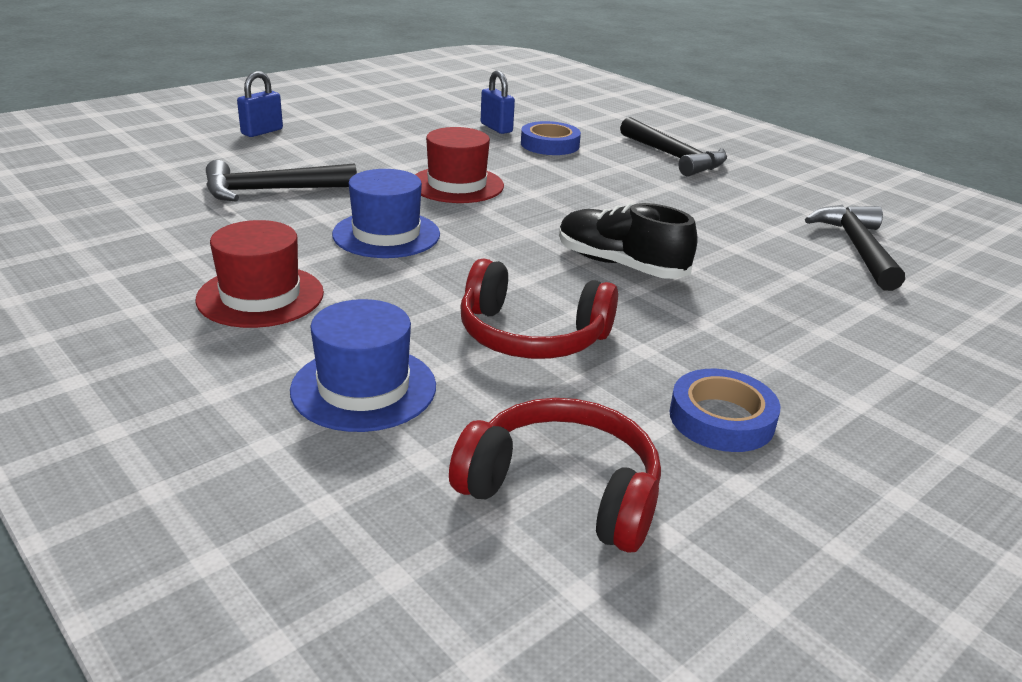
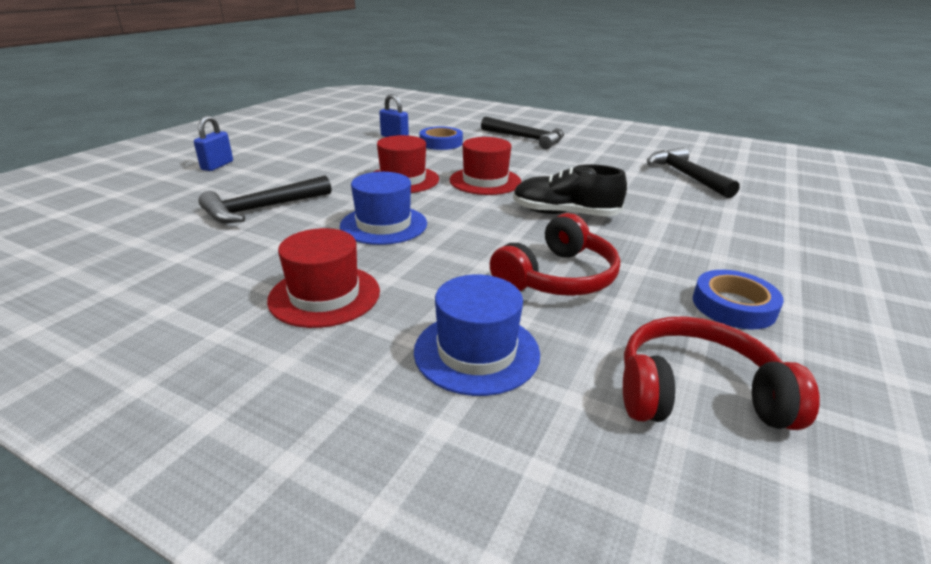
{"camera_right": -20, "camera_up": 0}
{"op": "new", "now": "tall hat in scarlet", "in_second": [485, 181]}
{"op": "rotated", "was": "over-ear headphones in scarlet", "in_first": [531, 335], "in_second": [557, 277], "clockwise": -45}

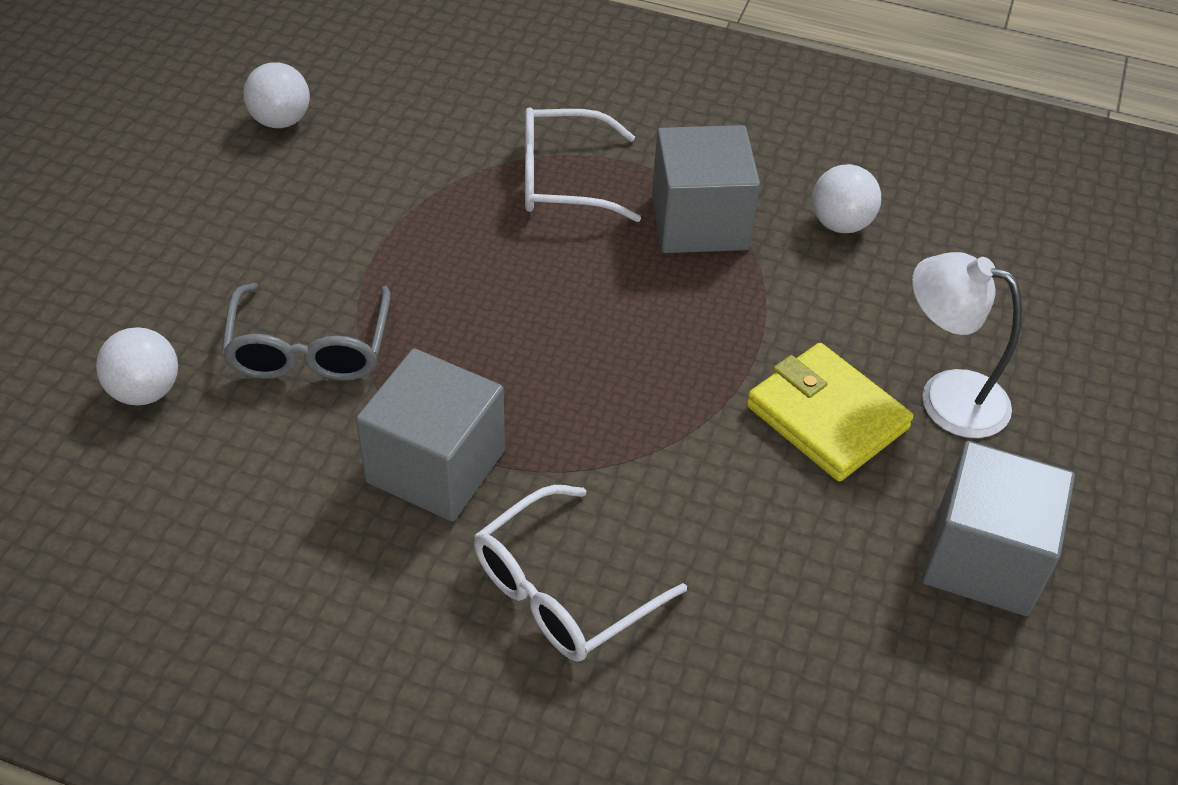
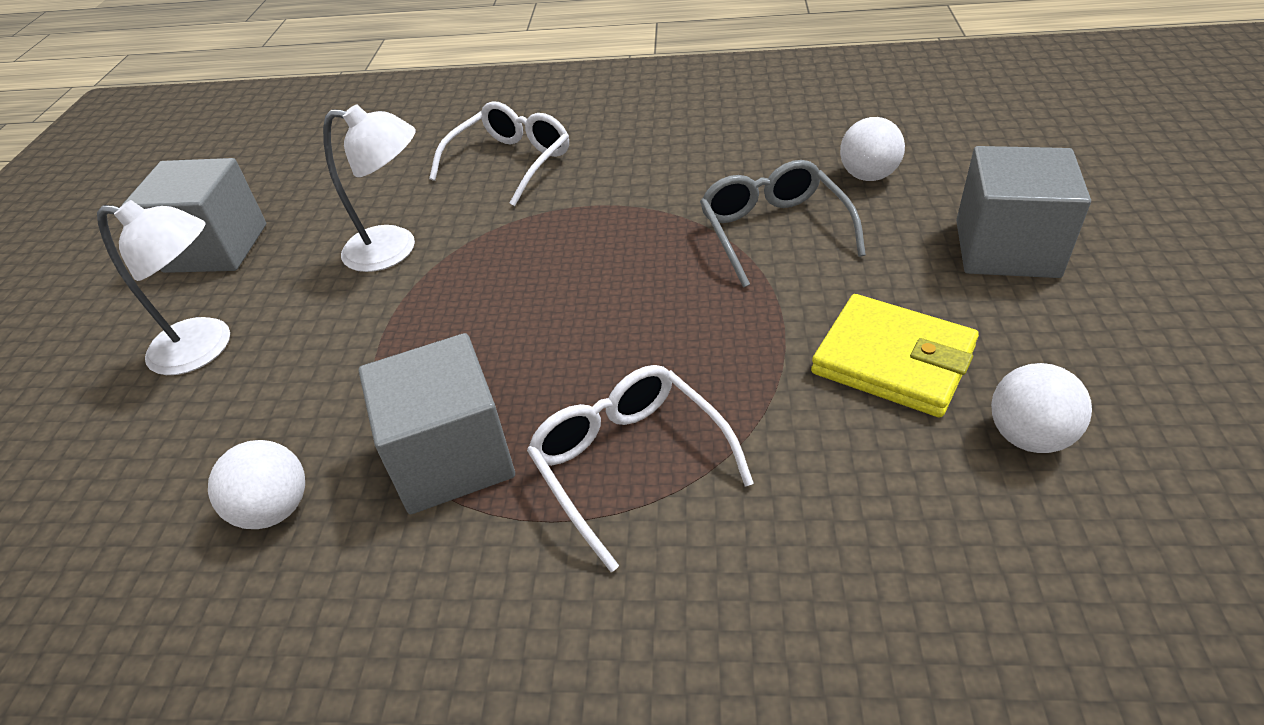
{"camera_right": 170, "camera_up": -5}
{"op": "new", "now": "reading lamp in white", "in_second": [394, 249]}
{"op": "rotated", "was": "glasses in white", "in_first": [564, 180], "in_second": [630, 464], "clockwise": -105}
{"op": "shifted", "was": "card wallet in bright yellow", "in_first": [826, 417], "in_second": [893, 360]}
{"op": "shifted", "was": "solid cube in ash-grey", "in_first": [436, 466], "in_second": [1006, 248]}

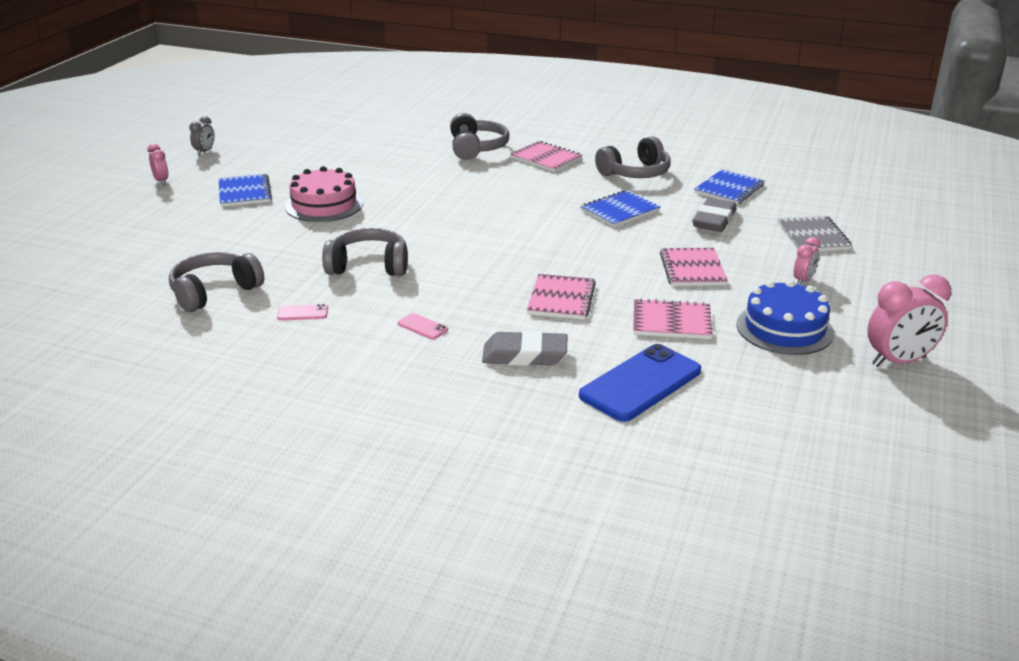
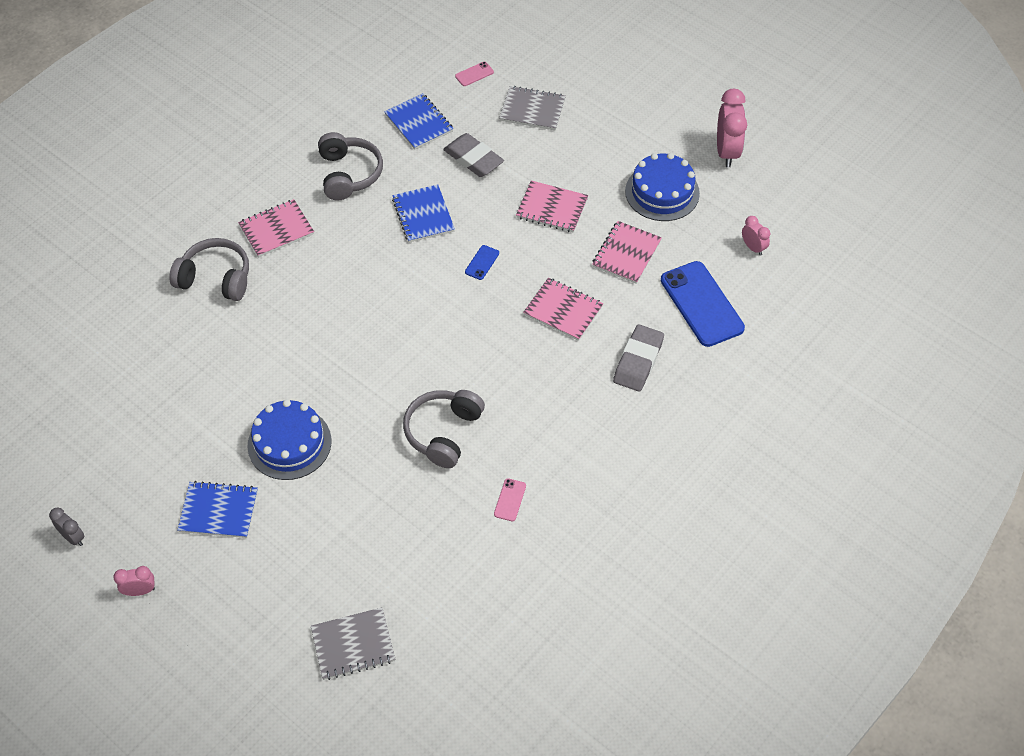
{"camera_right": -70, "camera_up": 25}
{"op": "repainted", "was": "layer cake in rose-pink", "now": "layer cake in royal blue", "in_first": [324, 205], "in_second": [289, 443]}
{"op": "new", "now": "exercise book in ash-grey", "in_second": [353, 645]}
{"op": "shifted", "was": "phone in rose-pink", "in_first": [422, 327], "in_second": [474, 74]}
{"op": "new", "now": "phone in royal blue", "in_second": [482, 262]}
{"op": "shifted", "was": "bedside clock in rose-pink", "in_first": [803, 280], "in_second": [753, 247]}
{"op": "gone", "was": "over-ear headphones in ash-grey", "in_first": [214, 292]}

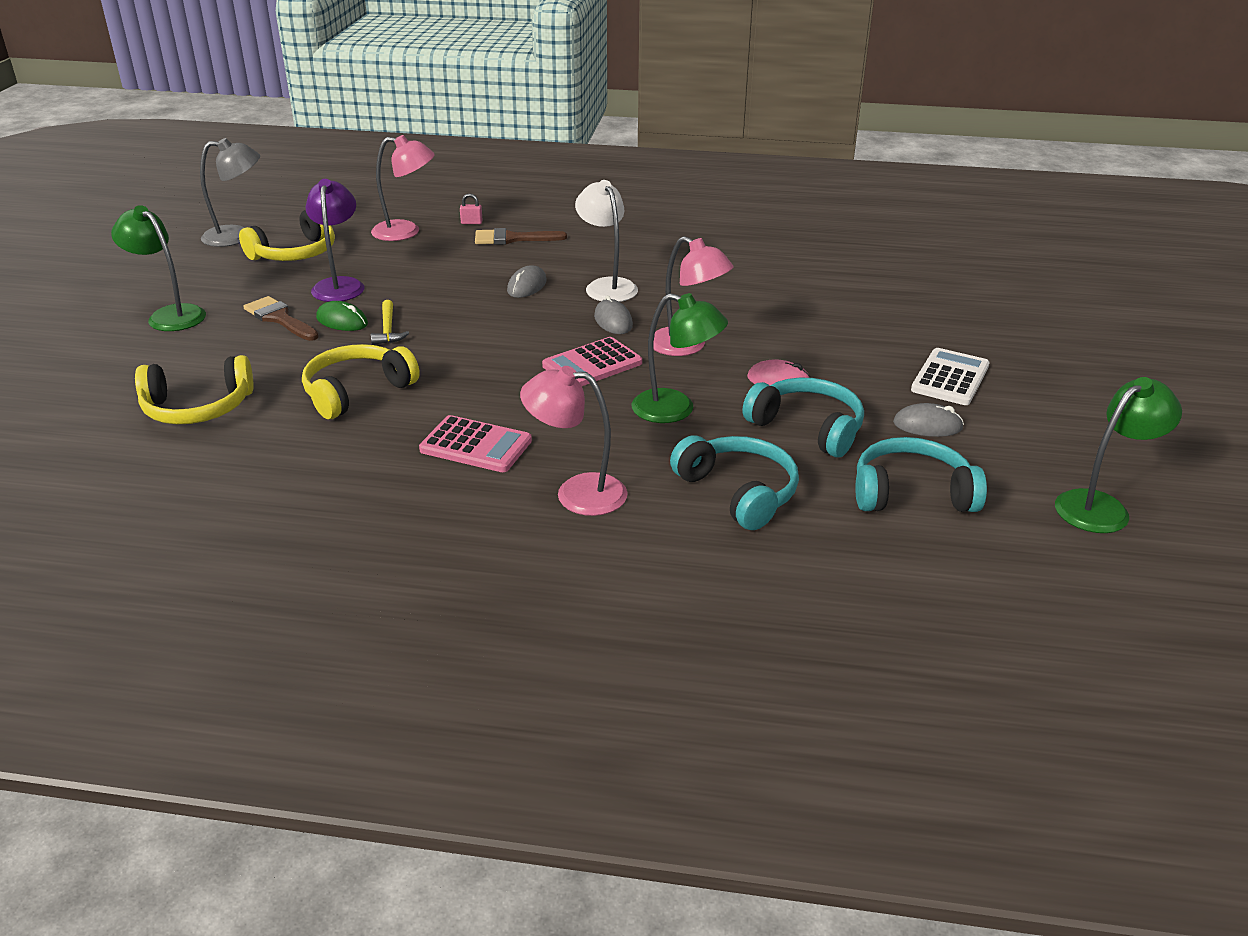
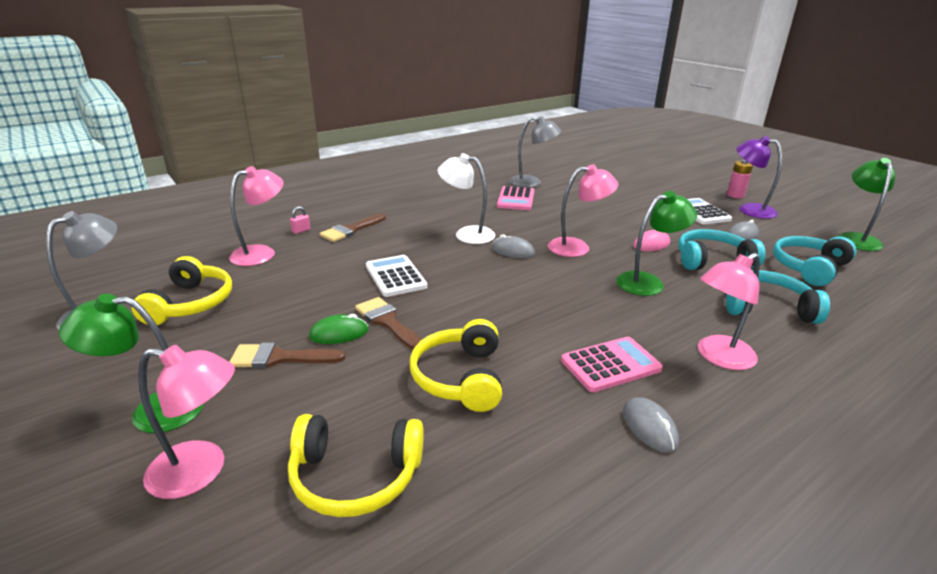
{"camera_right": -45, "camera_up": -5}
{"op": "new", "now": "reading lamp in rose-pink", "in_second": [201, 471]}
{"op": "rotated", "was": "over-ear headphones in bright yellow", "in_first": [198, 407], "in_second": [355, 476], "clockwise": 60}
{"op": "swapped", "was": "claw hammer in bright yellow", "now": "brush in dark brown", "in_first": [388, 329], "in_second": [387, 322]}
{"op": "new", "now": "calculator in white", "in_second": [395, 276]}
{"op": "shifted", "was": "calculator in rose-pink", "in_first": [592, 364], "in_second": [516, 199]}
{"op": "new", "now": "reading lamp in ash-grey", "in_second": [532, 182]}
{"op": "shifted", "was": "PC mouse in ash-grey", "in_first": [527, 286], "in_second": [649, 427]}
{"op": "new", "now": "AA battery in rose-pink", "in_second": [735, 195]}
{"op": "shifted", "was": "reading lamp in violet", "in_first": [339, 285], "in_second": [749, 209]}

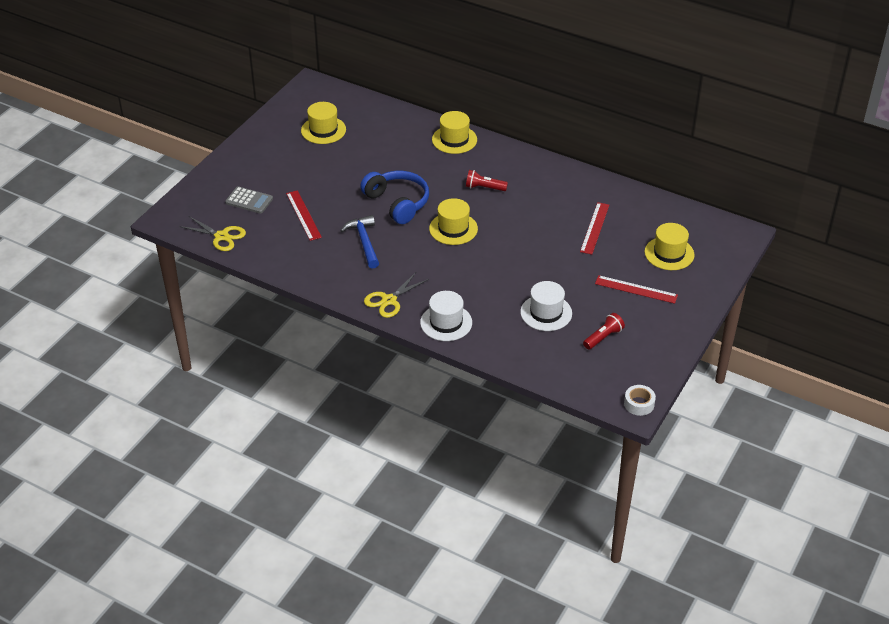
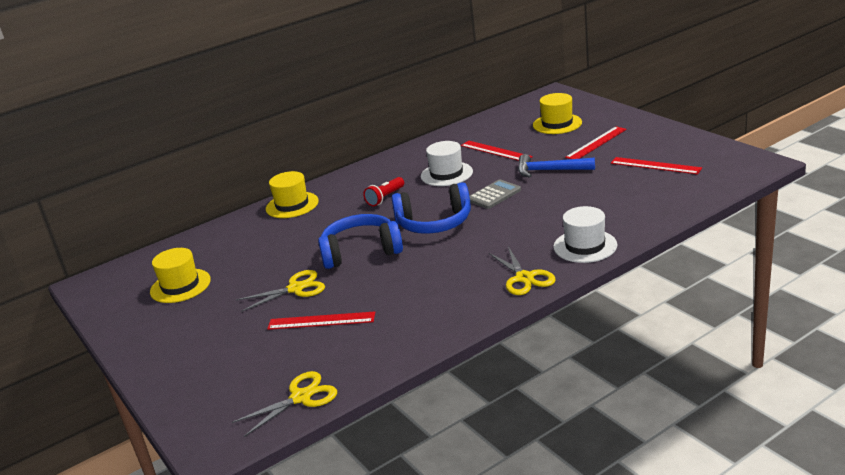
{"camera_right": -60, "camera_up": -15}
{"op": "new", "now": "pair of scissors in bright yellow", "in_second": [296, 289]}
{"op": "swapped", "was": "tall hat in bright yellow", "now": "over-ear headphones in royal blue", "in_first": [453, 229], "in_second": [434, 223]}
{"op": "shifted", "was": "tall hat in white", "in_first": [546, 313], "in_second": [446, 174]}
{"op": "shifted", "was": "calculator in ash-grey", "in_first": [249, 201], "in_second": [494, 195]}
{"op": "shifted", "was": "claw hammer in royal blue", "in_first": [364, 242], "in_second": [550, 171]}
{"op": "swapped", "was": "flashlight in scarlet", "now": "straightedge in scarlet", "in_first": [603, 337], "in_second": [655, 165]}
{"op": "gone", "was": "tape in white", "in_first": [639, 404]}

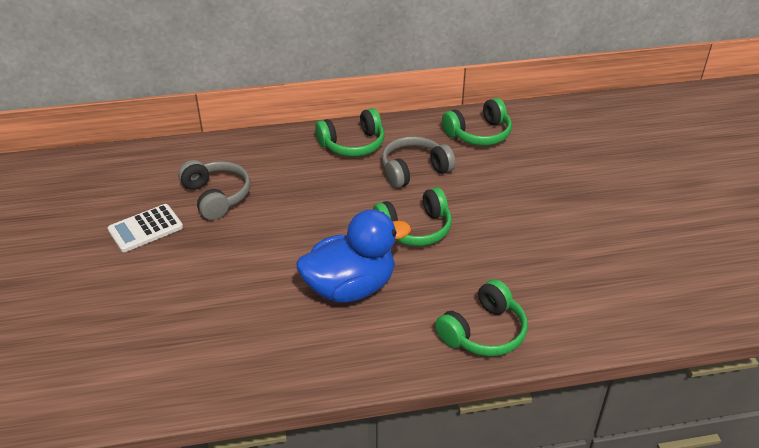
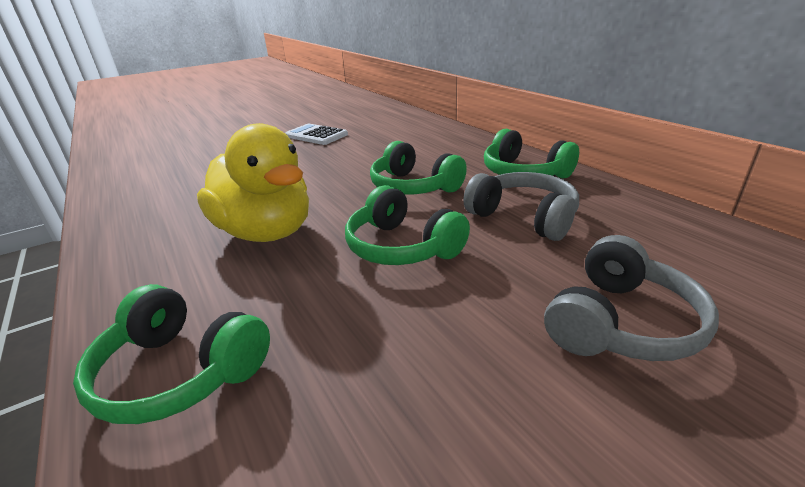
{"camera_right": 70, "camera_up": -10}
{"op": "repainted", "was": "duck in royal blue", "now": "duck in bright yellow", "in_first": [350, 287], "in_second": [266, 232]}
{"op": "shifted", "was": "over-ear headphones in green", "in_first": [479, 134], "in_second": [414, 187]}
{"op": "shifted", "was": "over-ear headphones in ash-grey", "in_first": [216, 196], "in_second": [620, 323]}

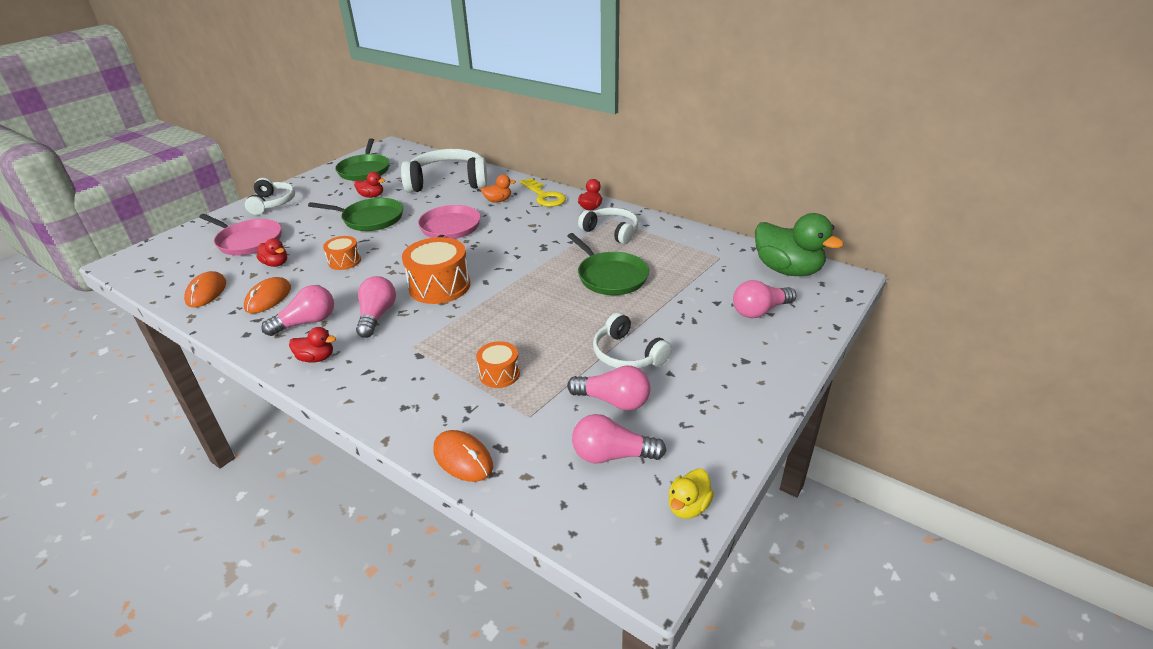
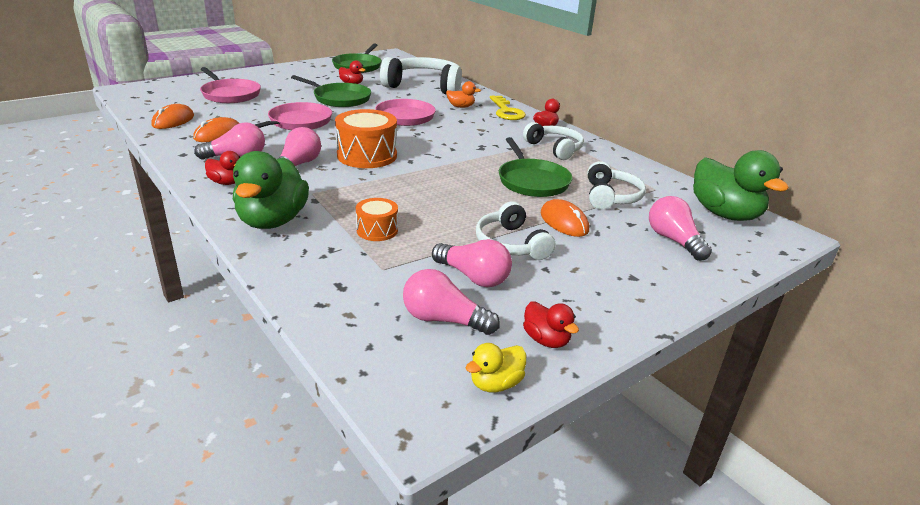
{"camera_right": 15, "camera_up": -5}
{"op": "new", "now": "duck in green", "in_second": [272, 221]}
{"op": "swapped", "was": "snare drum in bright orange", "now": "frying pan in rose-pink", "in_first": [344, 261], "in_second": [298, 122]}
{"op": "shifted", "was": "duck in scarlet", "in_first": [276, 264], "in_second": [546, 340]}
{"op": "shifted", "was": "PC mouse in bright orange", "in_first": [463, 458], "in_second": [564, 222]}
{"op": "shifted", "was": "over-ear headphones in white", "in_first": [272, 203], "in_second": [611, 197]}
{"op": "rotated", "was": "lightbulb in rose-pink", "in_first": [760, 311], "in_second": [674, 240], "clockwise": 75}

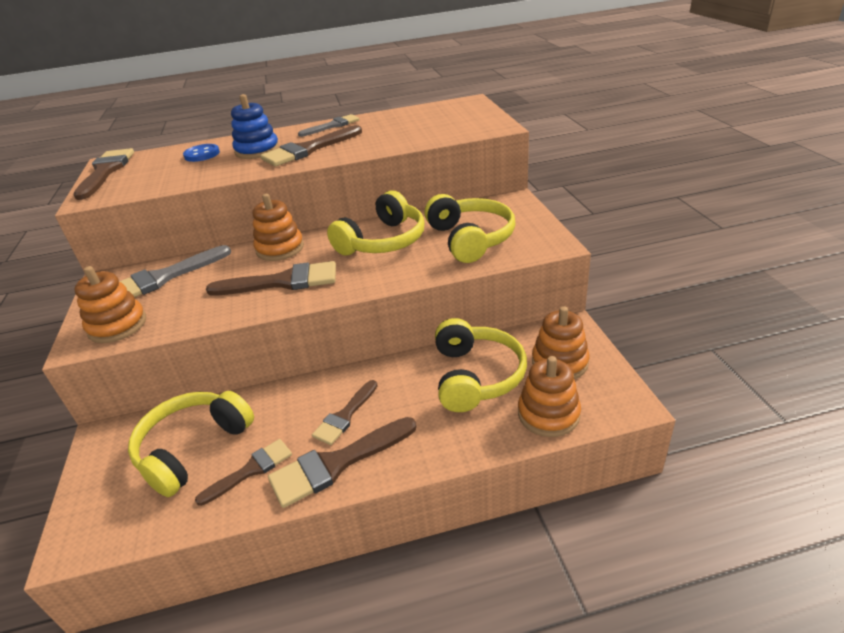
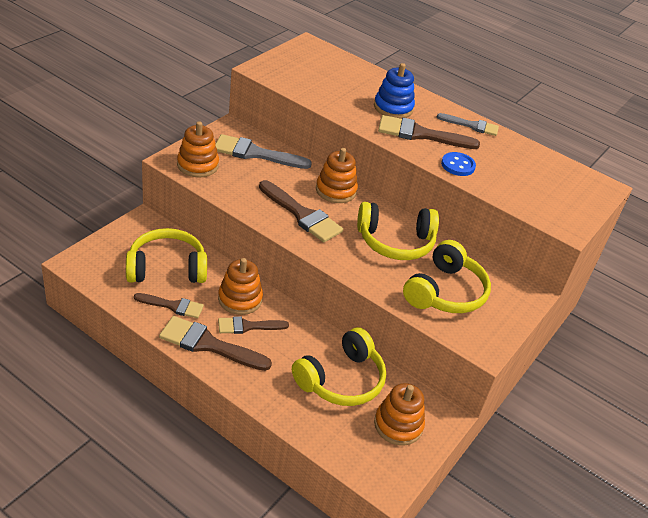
{"camera_right": 40, "camera_up": 5}
{"op": "shifted", "was": "stacking rings in bright orange", "in_first": [548, 414], "in_second": [240, 299]}
{"op": "shifted", "was": "shirt button in royal blue", "in_first": [202, 154], "in_second": [458, 165]}
{"op": "gone", "was": "brush in dark brown", "in_first": [106, 172]}

